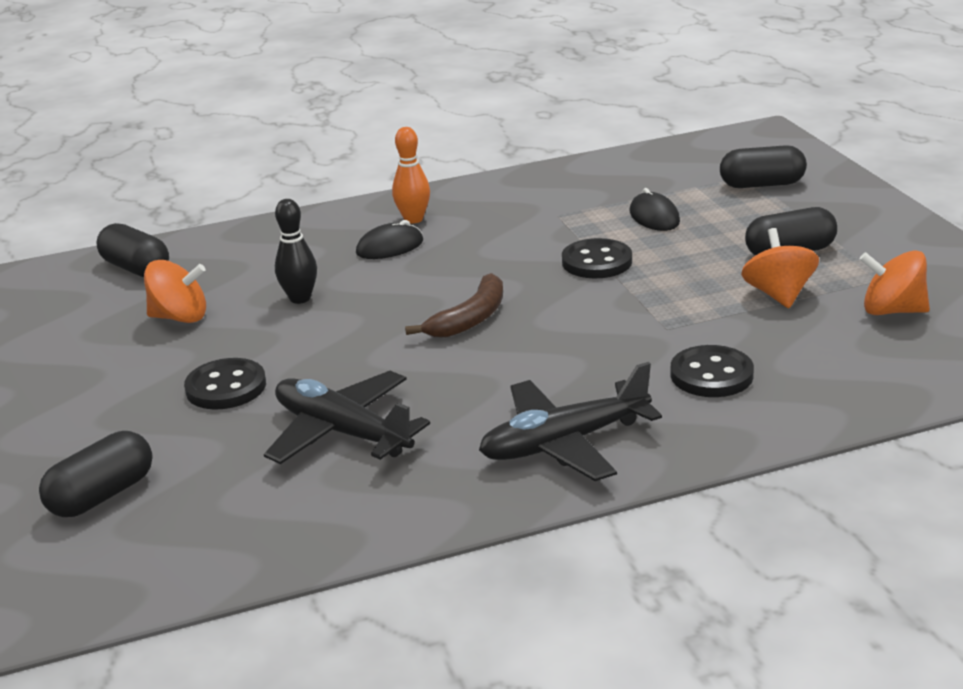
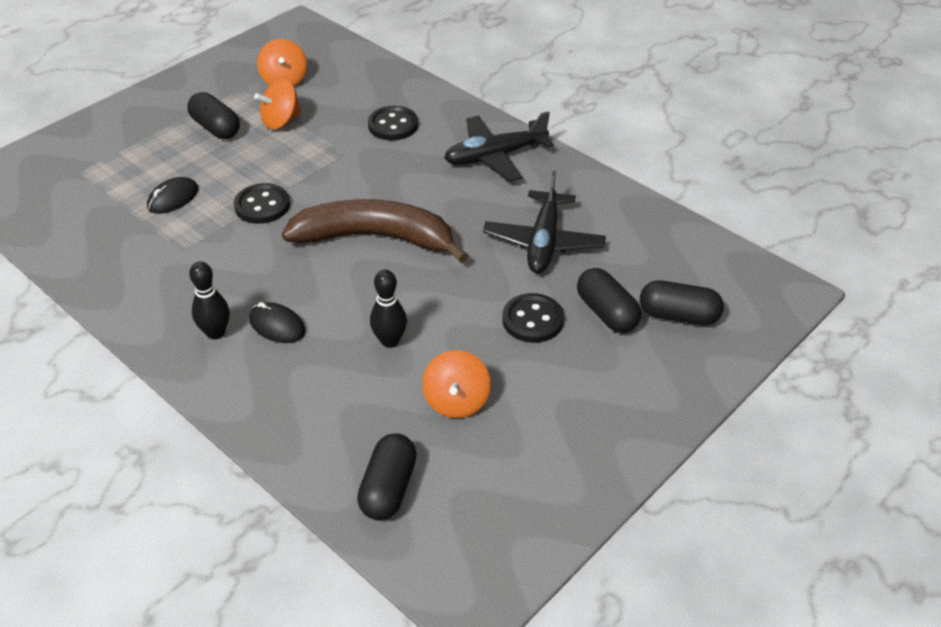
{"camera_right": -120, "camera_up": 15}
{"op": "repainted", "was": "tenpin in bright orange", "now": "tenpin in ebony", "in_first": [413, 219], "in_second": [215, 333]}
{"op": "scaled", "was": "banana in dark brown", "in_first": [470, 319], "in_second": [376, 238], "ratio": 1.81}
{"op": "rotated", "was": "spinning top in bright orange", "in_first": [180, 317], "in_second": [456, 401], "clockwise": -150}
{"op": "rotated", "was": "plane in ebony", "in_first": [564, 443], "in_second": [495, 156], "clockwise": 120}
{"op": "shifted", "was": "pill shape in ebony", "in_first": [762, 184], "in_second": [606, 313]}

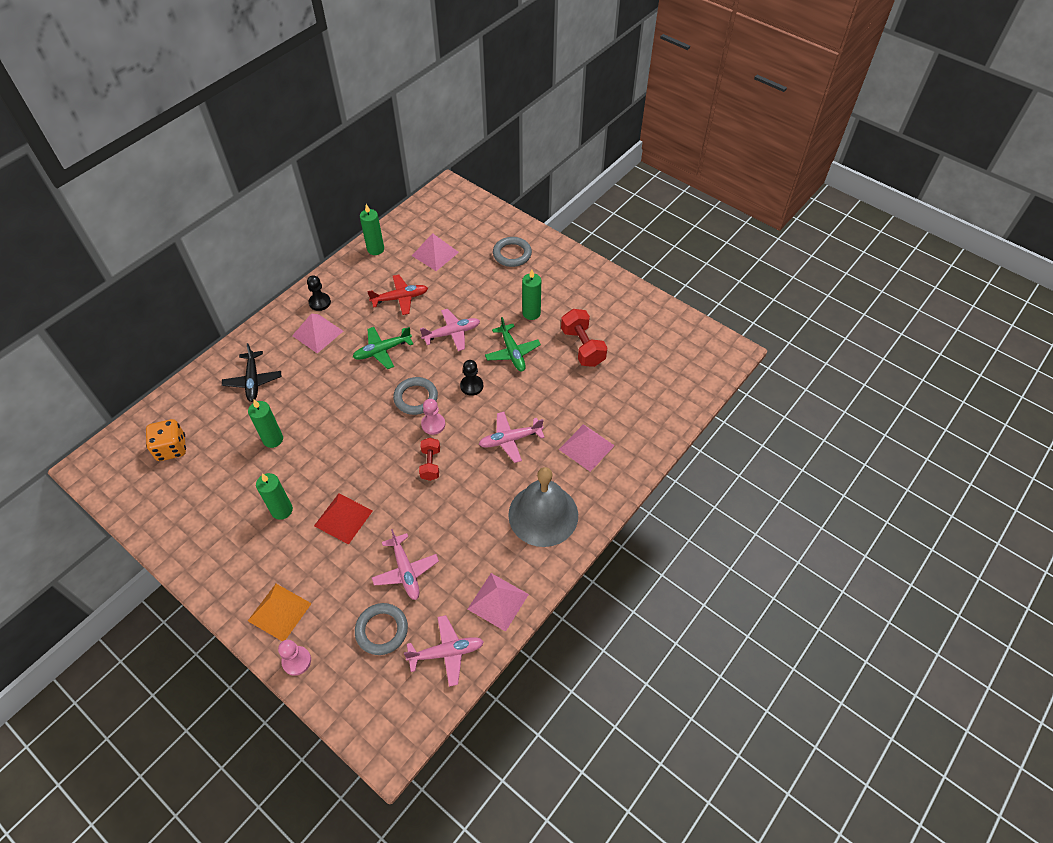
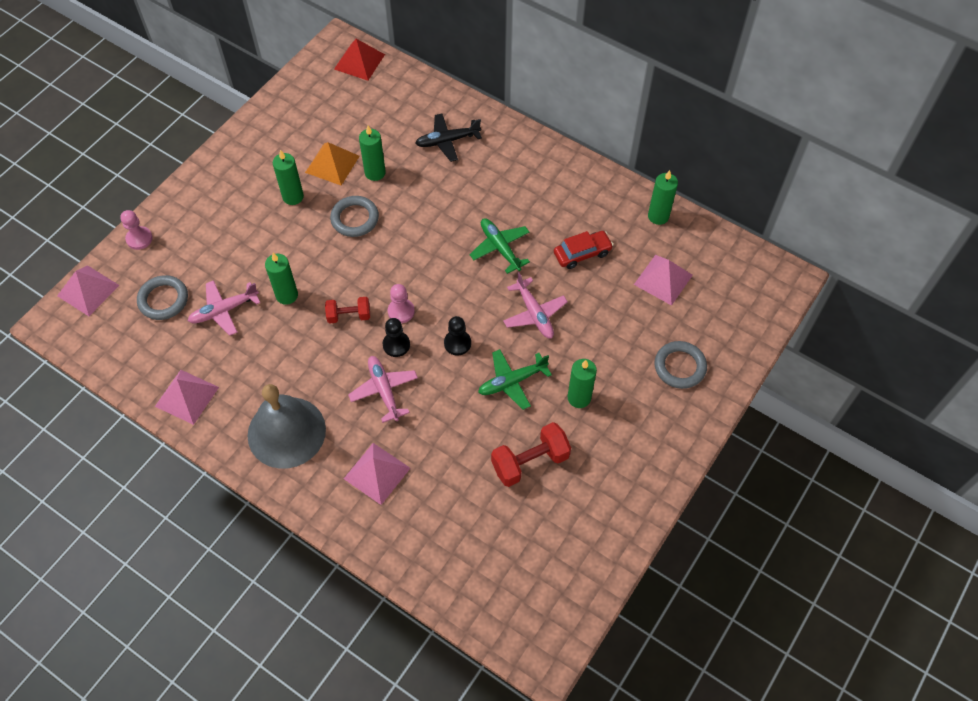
{"camera_right": 85, "camera_up": 5}
{"op": "shifted", "was": "pyramid in rose-pink", "in_first": [318, 333], "in_second": [88, 290]}
{"op": "new", "now": "wax candle in green", "in_second": [287, 295]}
{"op": "shifted", "was": "pyramid in bright orange", "in_first": [279, 612], "in_second": [332, 164]}
{"op": "shifted", "was": "torus in ash-grey", "in_first": [416, 398], "in_second": [355, 218]}
{"op": "shifted", "was": "pyramid in scarlet", "in_first": [343, 518], "in_second": [359, 61]}
{"op": "shifted", "was": "chess pawn in ebony", "in_first": [320, 302], "in_second": [396, 345]}
{"op": "swapped", "was": "plane in scarlet", "now": "toy car in scarlet", "in_first": [400, 298], "in_second": [582, 253]}
{"op": "gone", "was": "dice in bright orange", "in_first": [171, 448]}
{"op": "gone", "was": "plane in rose-pink", "in_first": [447, 652]}

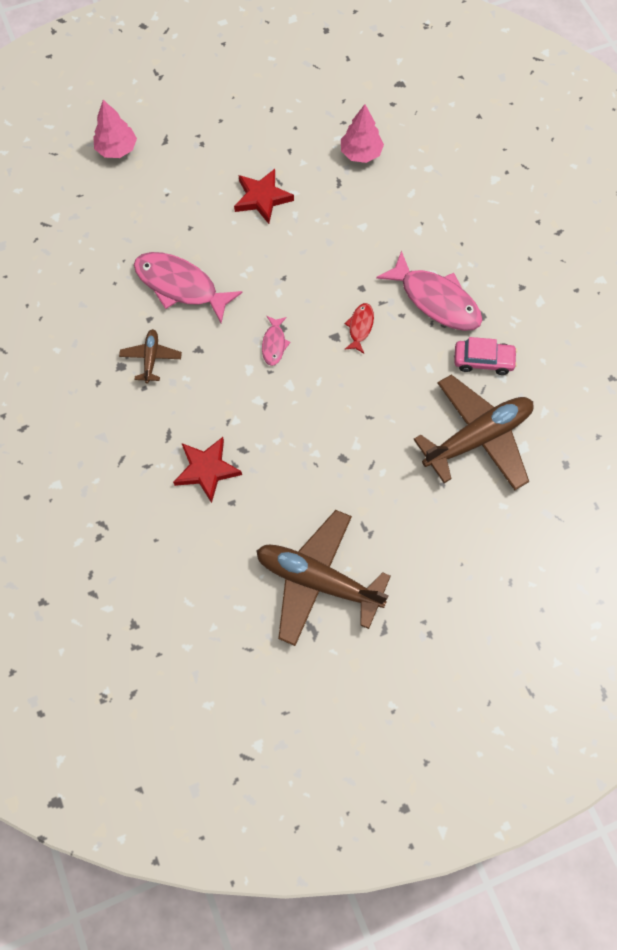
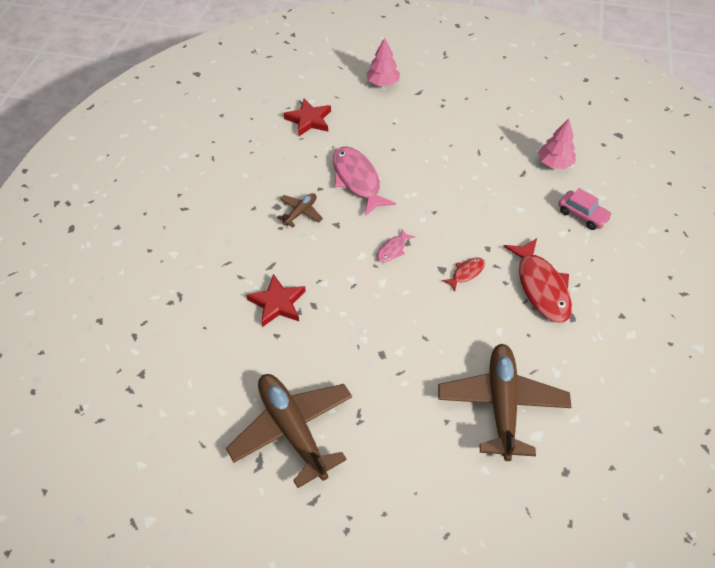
{"camera_right": 35, "camera_up": -15}
{"op": "shifted", "was": "star shape in scarlet", "in_first": [262, 198], "in_second": [309, 120]}
{"op": "rotated", "was": "plane in dark brown", "in_first": [477, 438], "in_second": [501, 404], "clockwise": -90}
{"op": "repainted", "was": "fish in rose-pink", "now": "fish in scarlet", "in_first": [436, 300], "in_second": [541, 287]}
{"op": "shifted", "was": "toy car in rose-pink", "in_first": [483, 360], "in_second": [582, 215]}

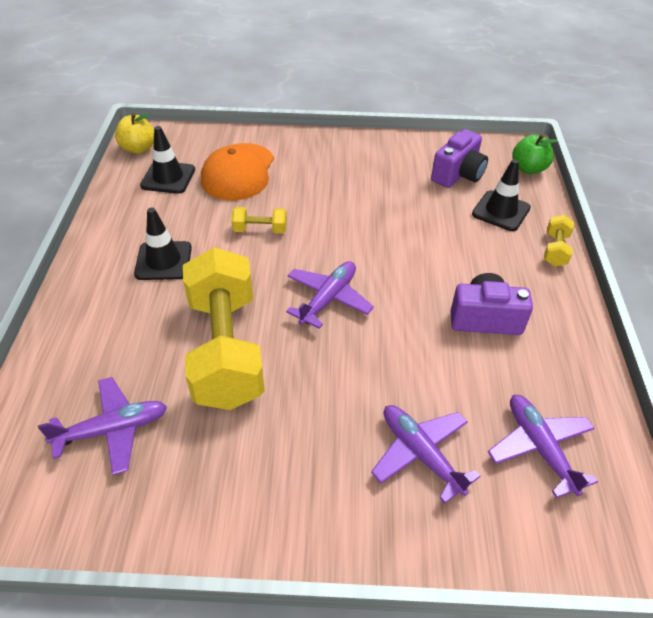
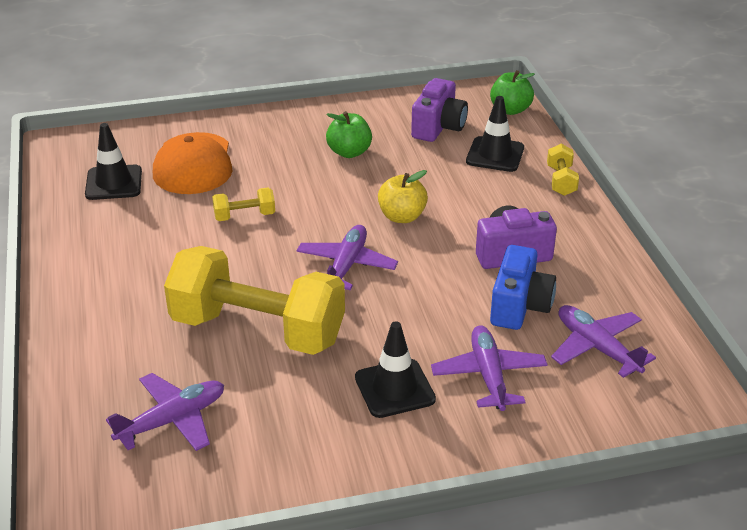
{"camera_right": -15, "camera_up": -10}
{"op": "rotated", "was": "dumbbell in bright yellow", "in_first": [225, 349], "in_second": [258, 330], "clockwise": -45}
{"op": "new", "now": "apple in green", "in_second": [349, 152]}
{"op": "shifted", "was": "safety cone in ebony", "in_first": [163, 261], "in_second": [394, 388]}
{"op": "shifted", "was": "apple in bright yellow", "in_first": [138, 148], "in_second": [402, 216]}
{"op": "rotated", "was": "plane in violet", "in_first": [420, 453], "in_second": [488, 375], "clockwise": 45}
{"op": "new", "now": "compact camera in royal blue", "in_second": [519, 306]}

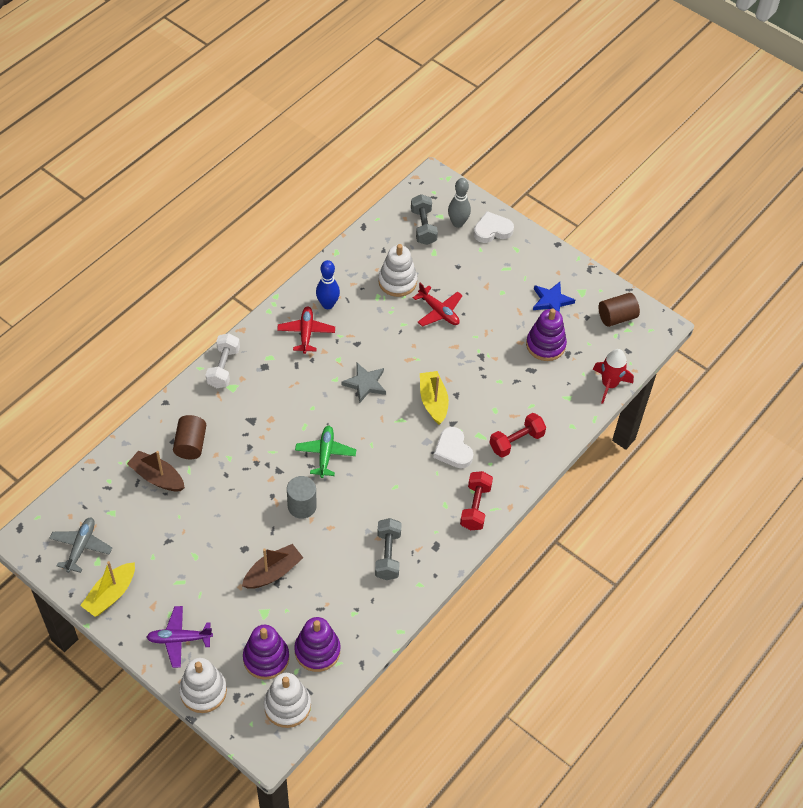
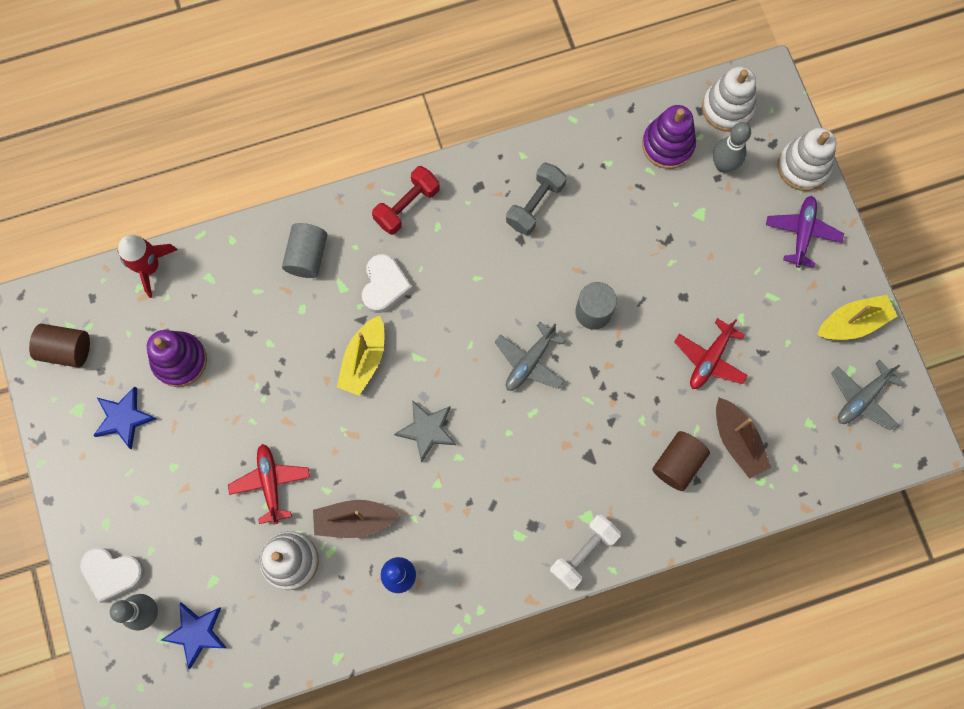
{"camera_right": -145, "camera_up": 20}
{"op": "swapped", "was": "dumbbell in ash-grey", "now": "star shape in royal blue", "in_first": [423, 227], "in_second": [196, 633]}
{"op": "swapped", "was": "dumbbell in scarlet", "now": "solid cylinder in ash-grey", "in_first": [516, 441], "in_second": [307, 256]}
{"op": "shifted", "was": "toy boat in dark brown", "in_first": [273, 572], "in_second": [354, 520]}
{"op": "repainted", "was": "plane in green", "now": "plane in ash-grey", "in_first": [325, 454], "in_second": [529, 362]}
{"op": "shifted", "was": "plane in scarlet", "in_first": [306, 333], "in_second": [710, 359]}
{"op": "swapped", "was": "stacking rings in violet", "now": "tenpin in ash-grey", "in_first": [266, 658], "in_second": [723, 165]}
{"op": "rotated", "was": "plane in violet", "in_first": [179, 639], "in_second": [802, 233], "clockwise": -105}

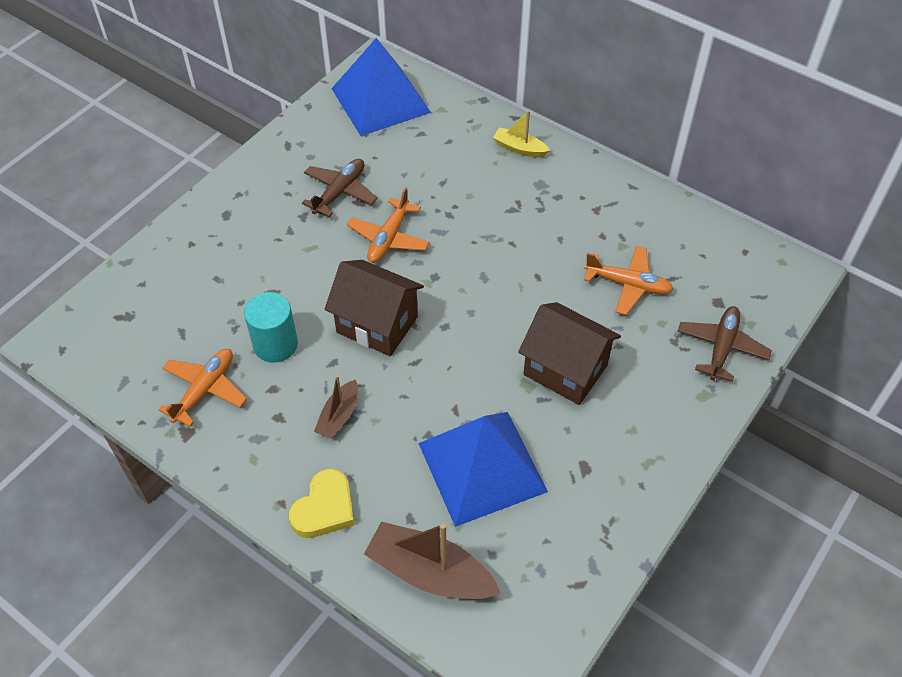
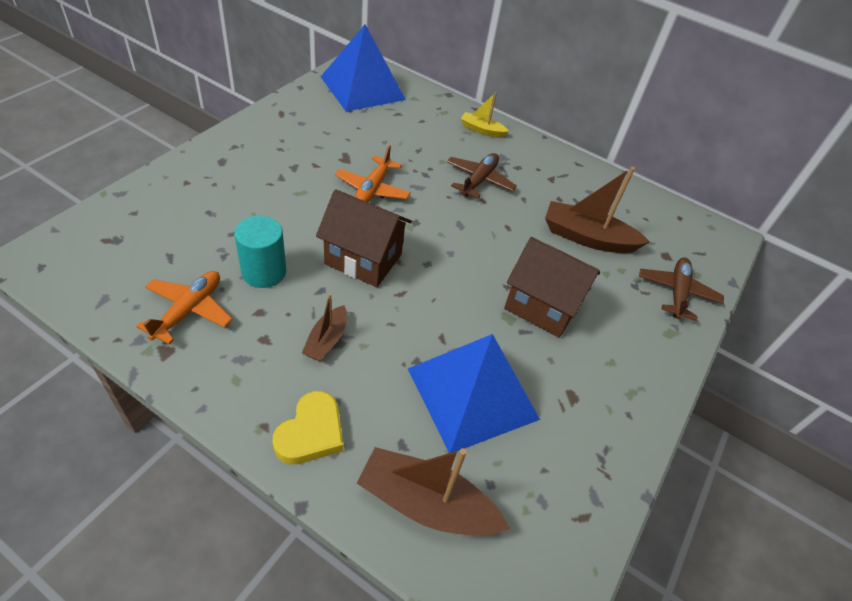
{"camera_right": -10, "camera_up": -5}
{"op": "shifted", "was": "plane in dark brown", "in_first": [340, 192], "in_second": [479, 180]}
{"op": "swapped", "was": "plane in bright orange", "now": "toy boat in dark brown", "in_first": [628, 285], "in_second": [587, 238]}

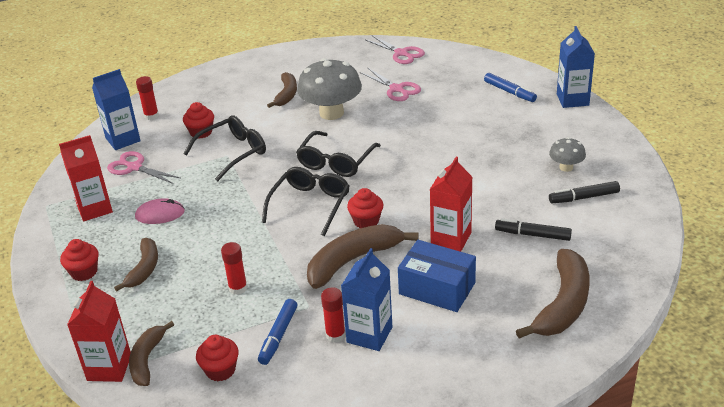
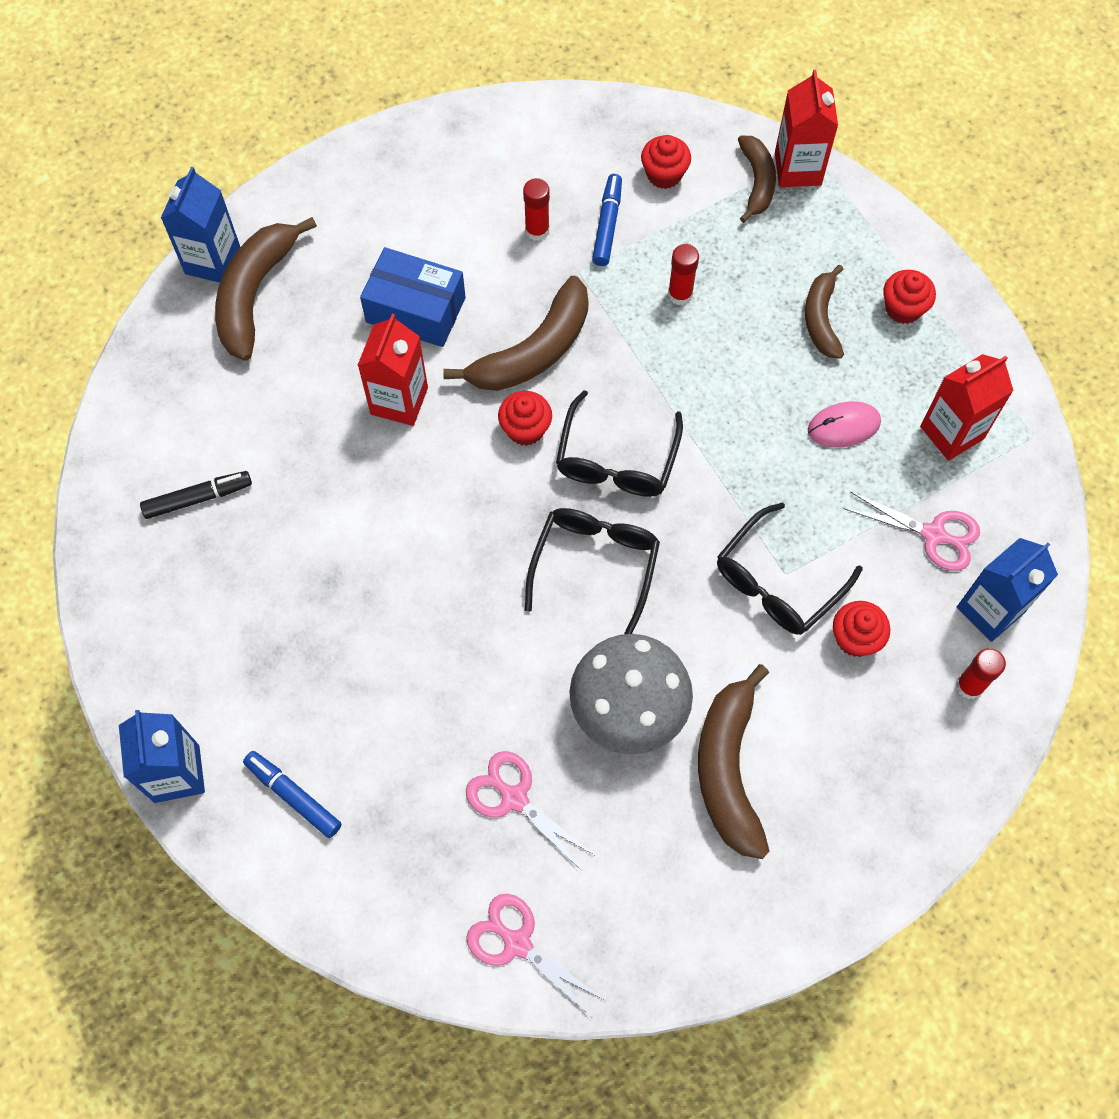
{"camera_right": 170, "camera_up": 30}
{"op": "shifted", "was": "juice carton in royal blue", "in_first": [369, 335], "in_second": [213, 261]}
{"op": "scaled", "was": "banana in dark brown", "in_first": [286, 95], "in_second": [729, 769], "ratio": 1.63}
{"op": "gone", "was": "marker pen in ebony", "in_first": [533, 235]}
{"op": "gone", "was": "mushroom in ash-grey", "in_first": [566, 167]}

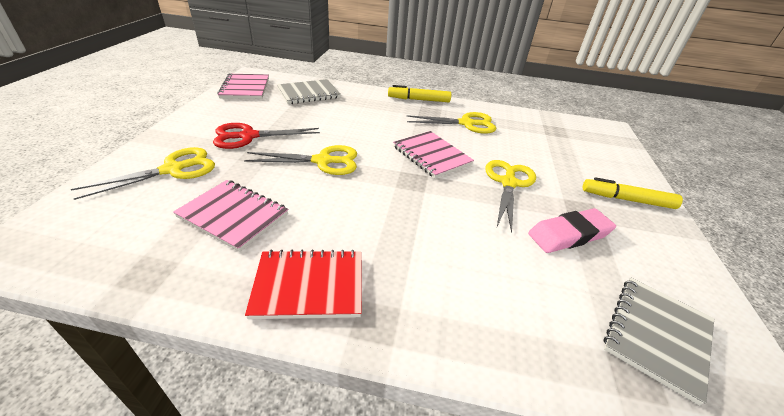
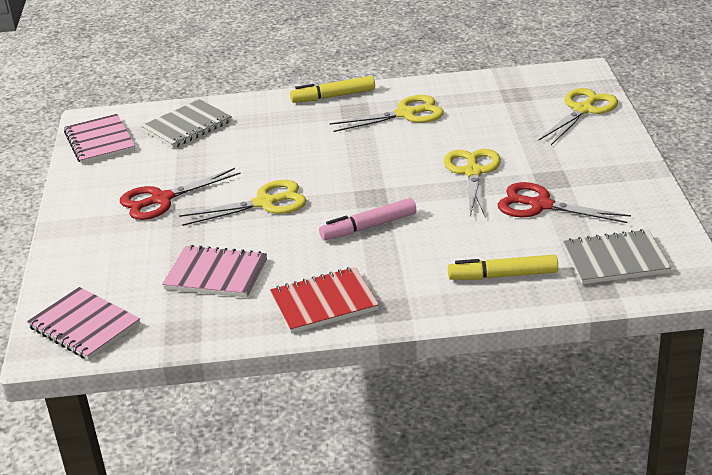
{"camera_right": -10, "camera_up": -5}
{"op": "shifted", "was": "exercise book in rose-pink", "in_first": [431, 155], "in_second": [84, 326]}
{"op": "new", "now": "marker pen in rose-pink", "in_second": [368, 227]}
{"op": "shifted", "was": "marker pen in bright yellow", "in_first": [627, 200], "in_second": [503, 276]}
{"op": "swapped", "was": "pencil eraser in rose-pink", "now": "pair of scissors in scarlet", "in_first": [569, 234], "in_second": [540, 205]}
{"op": "shifted", "was": "pair of scissors in bright yellow", "in_first": [173, 170], "in_second": [583, 110]}
{"op": "rotated", "was": "exercise book in ash-grey", "in_first": [657, 336], "in_second": [615, 260], "clockwise": 60}

